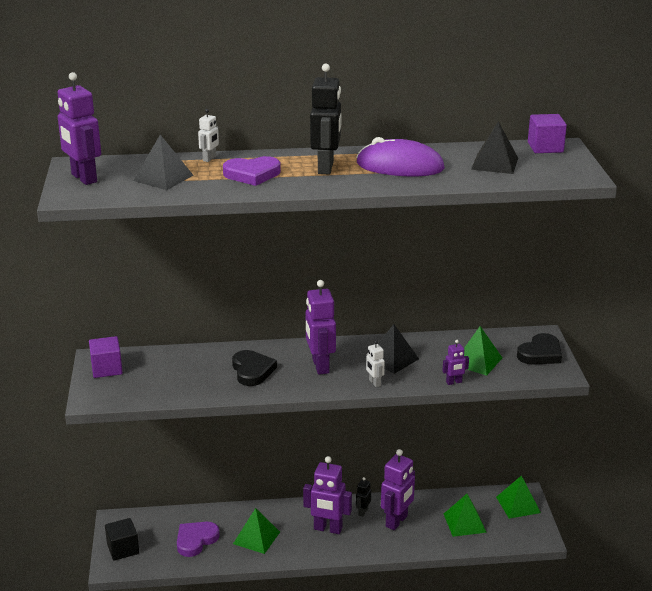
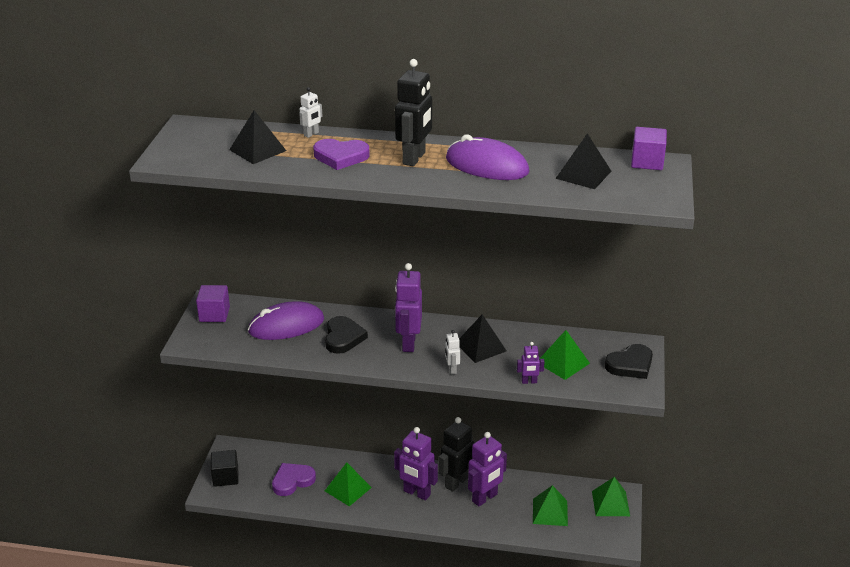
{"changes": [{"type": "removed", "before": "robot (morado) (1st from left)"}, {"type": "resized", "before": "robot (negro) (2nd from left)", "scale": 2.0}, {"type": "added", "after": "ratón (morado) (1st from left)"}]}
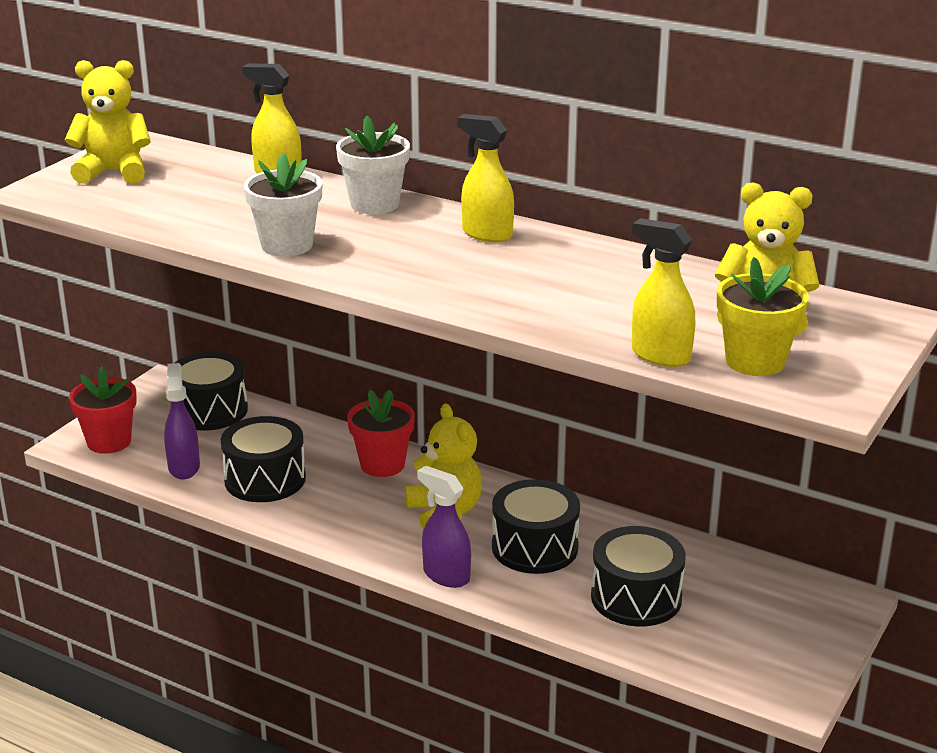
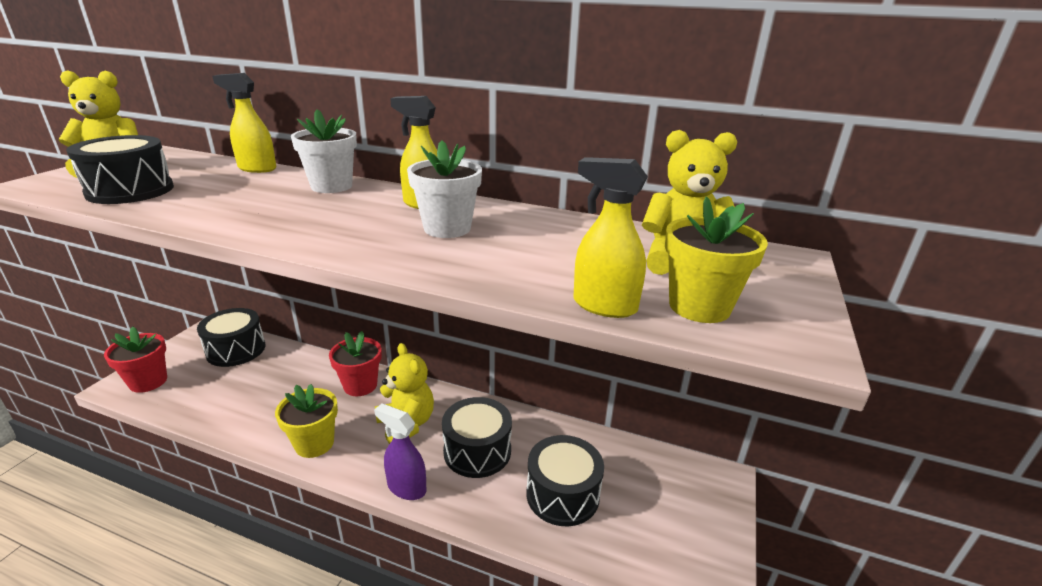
{"changes": [{"type": "removed", "before": "pulverizador (morado) (1st from left)"}, {"type": "moved", "before": "tambor (negro) (2nd from left in the first image)", "after": "tambor (negro) (1st from left)"}, {"type": "moved", "before": "maceta (blanco) (1st from left in the first image)", "after": "maceta (blanco) (2nd from left)"}, {"type": "added", "after": "maceta (amarillo) (1st from left)"}]}
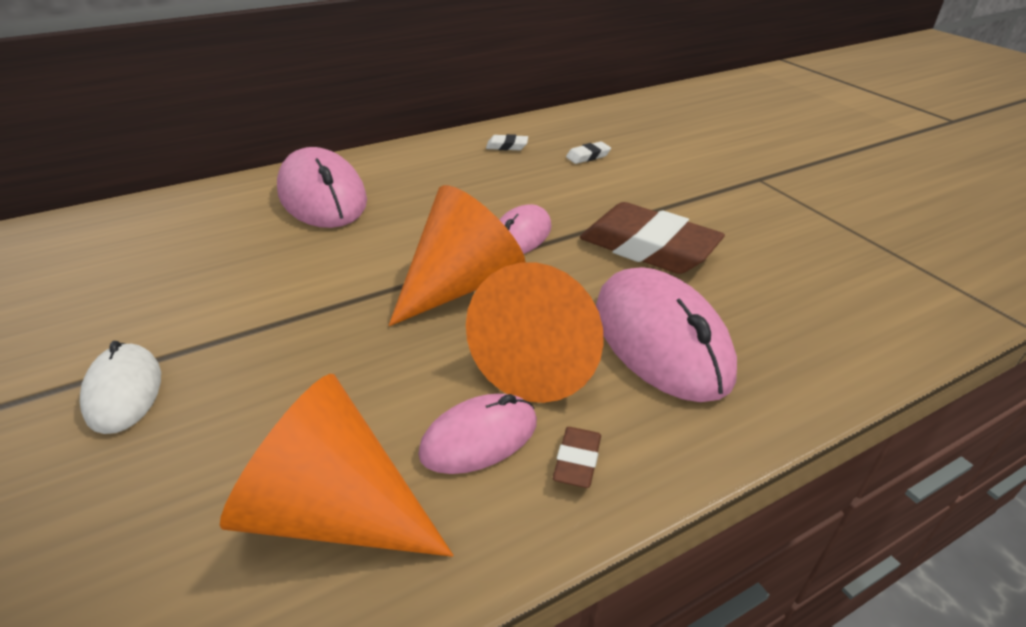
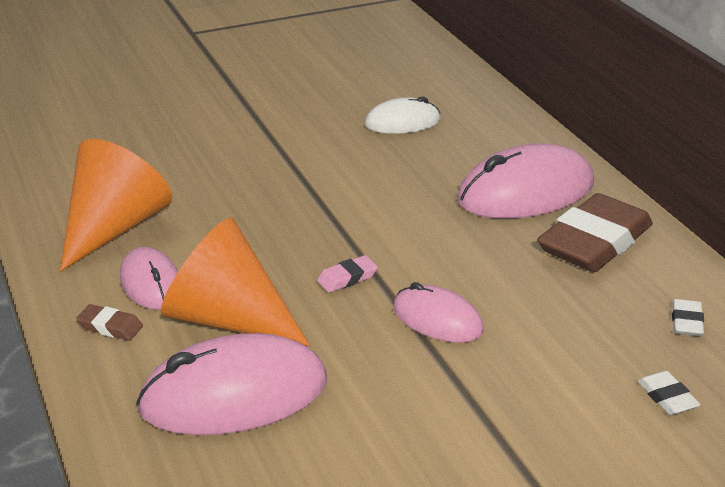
{"changes": [{"type": "moved", "before": "ratón (blanco)"}, {"type": "replaced", "before": "cono (naranja) (2nd from left)", "after": "goma de borrar (rosa)"}, {"type": "moved", "before": "goma de borrar (marrón) (2nd from left)"}]}
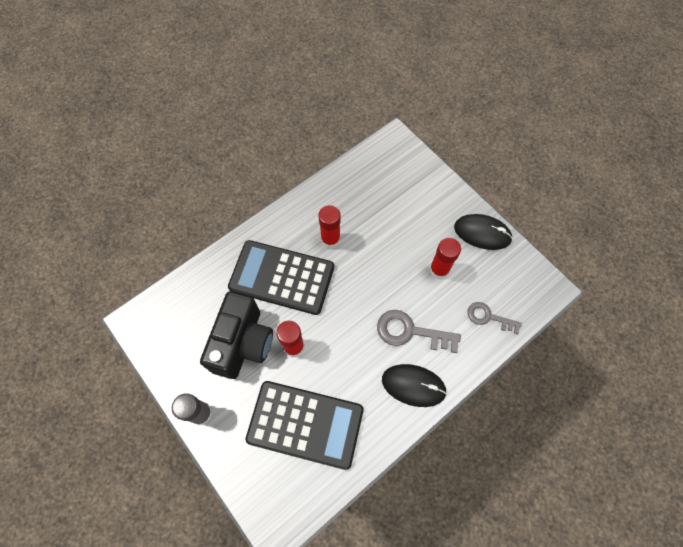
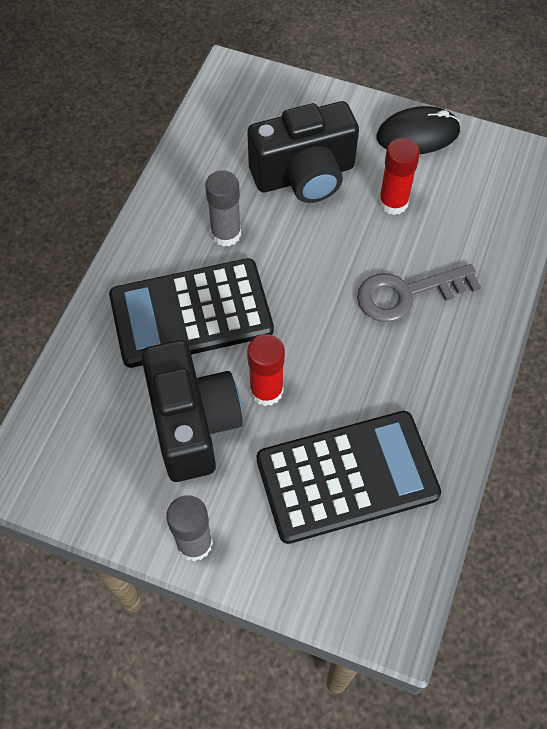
{"changes": [{"type": "recoloured", "before": "barra de pegamento (rojo) (2nd from left)", "after": "barra de pegamento (gris) (2nd from left)"}, {"type": "removed", "before": "ratón (negro) (1st from left)"}, {"type": "removed", "before": "llave (gris) (2nd from left)"}, {"type": "added", "after": "cámara (negro) (2nd from left)"}]}
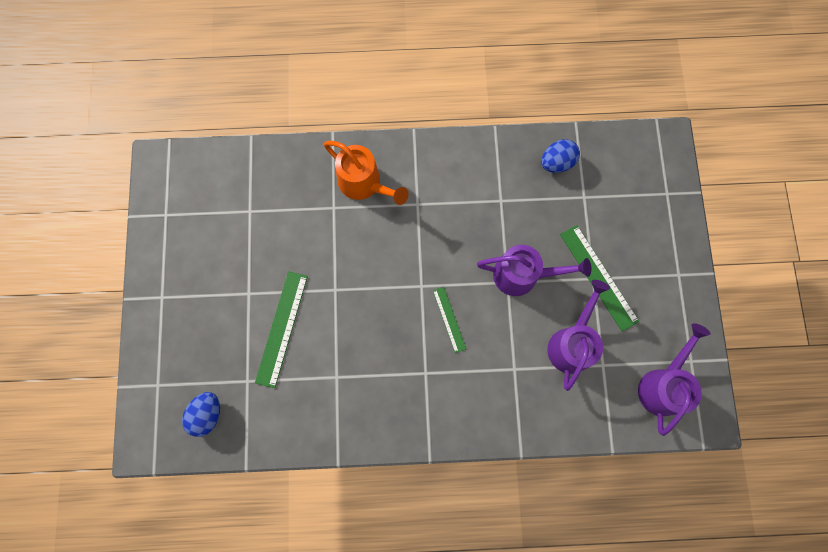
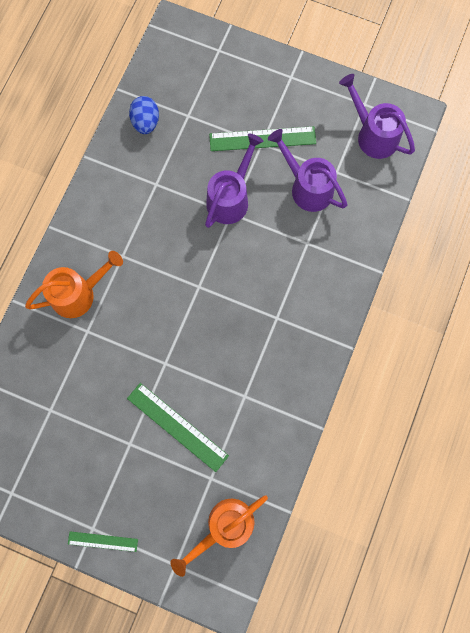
{"changes": [{"type": "replaced", "before": "huevo (azul) (1st from left)", "after": "regadera (naranja) (2nd from left)"}, {"type": "moved", "before": "regla (verde) (2nd from left in the first image)", "after": "regla (verde) (1st from left)"}]}
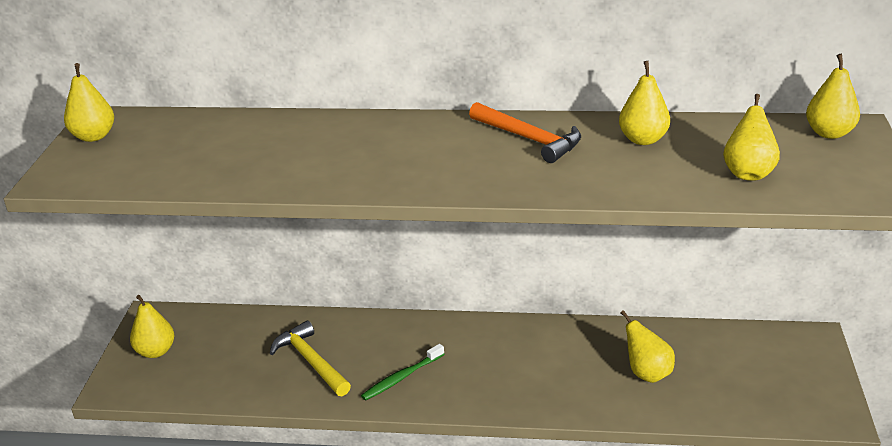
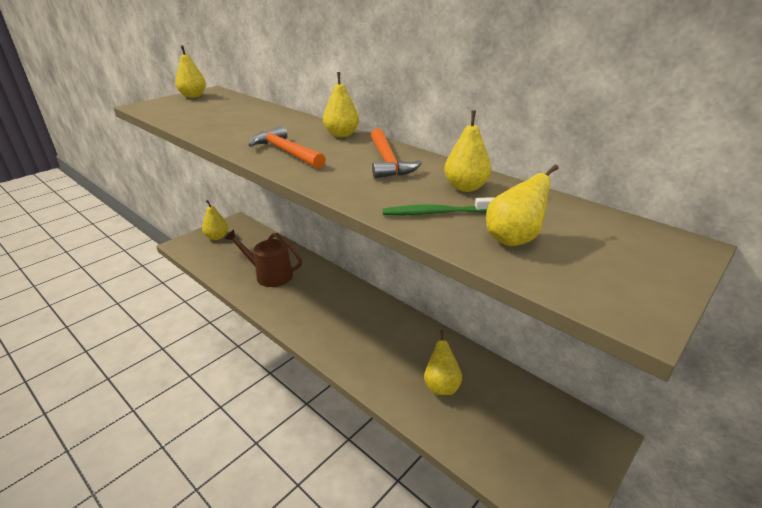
{"changes": [{"type": "replaced", "before": "martillo (amarillo)", "after": "regadera (marrón)"}, {"type": "moved", "before": "cepillo de dientes (verde)"}, {"type": "moved", "before": "pera (amarillo) (6th from left in the first image)", "after": "pera (amarillo) (3rd from left)"}, {"type": "added", "after": "martillo (naranja) (1st from left)"}]}
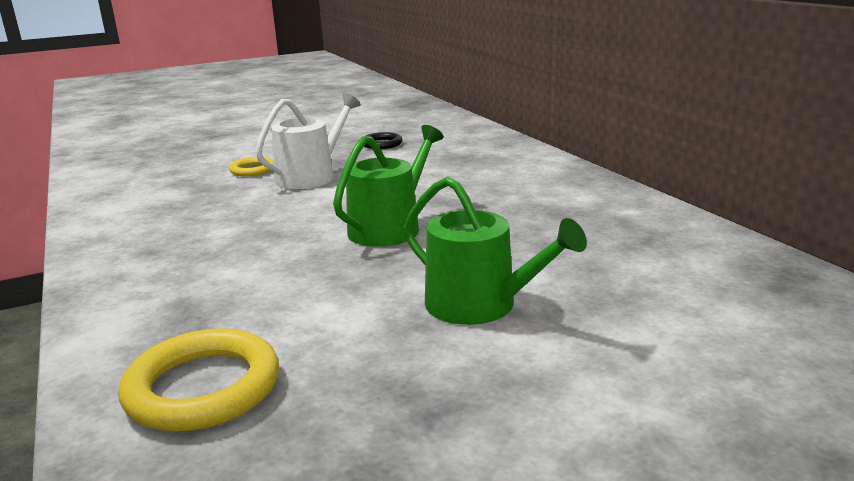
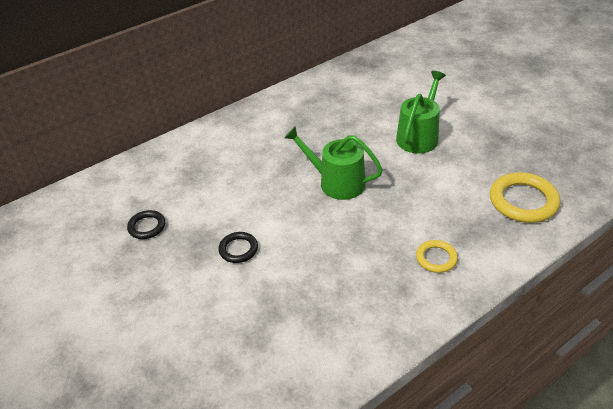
{"changes": [{"type": "moved", "before": "anillo (amarillo) (2nd from left in the first image)", "after": "anillo (amarillo) (1st from left)"}, {"type": "replaced", "before": "regadera (blanco)", "after": "anillo (negro) (2nd from left)"}]}
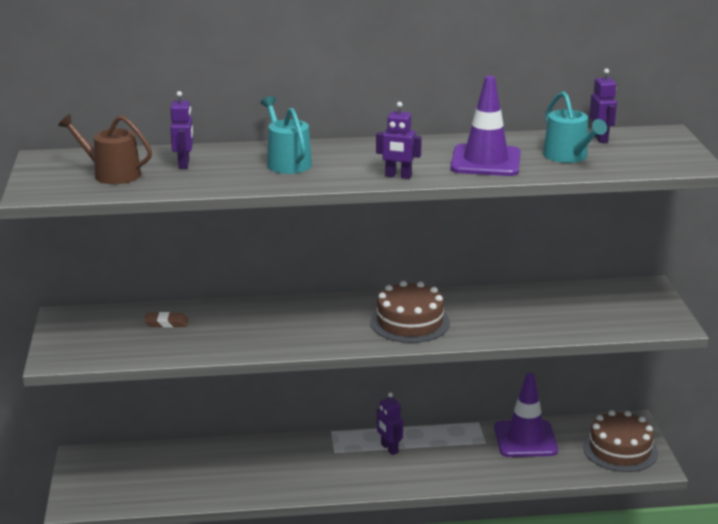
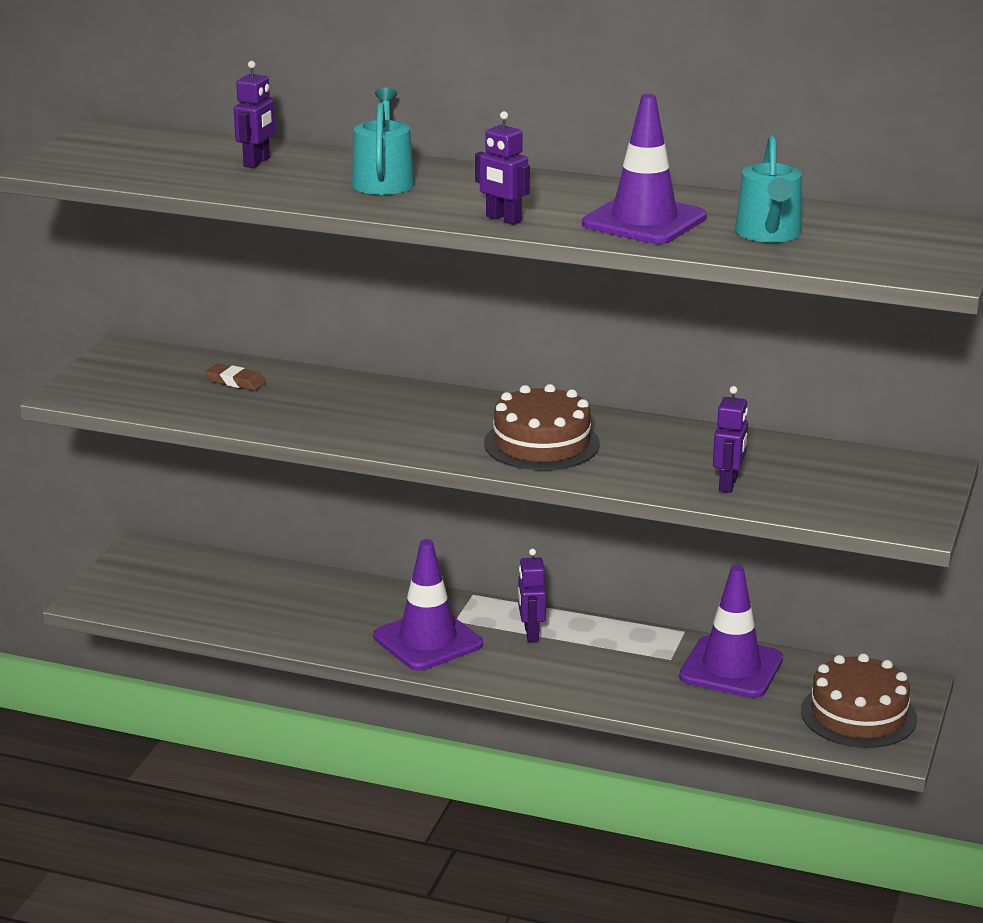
{"changes": [{"type": "removed", "before": "regadera (marrón)"}, {"type": "moved", "before": "robot (morado) (4th from left)"}, {"type": "added", "after": "cono de tráfico (morado) (1st from left)"}]}
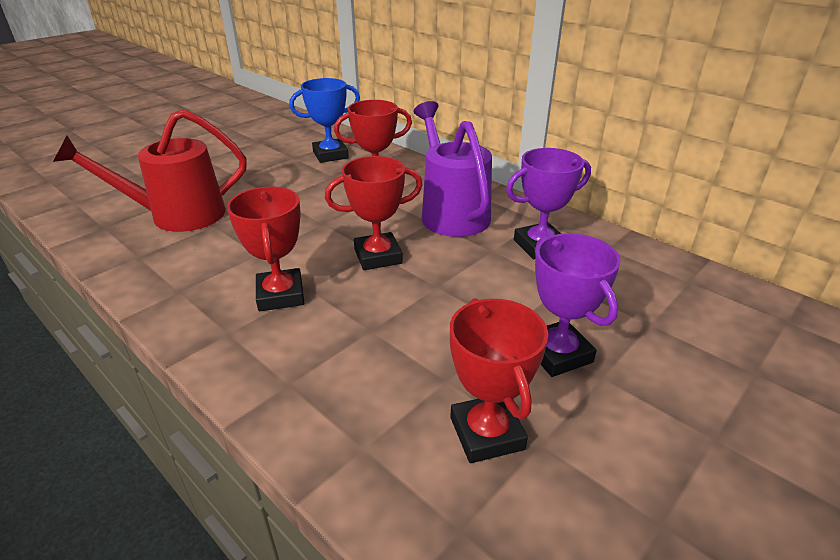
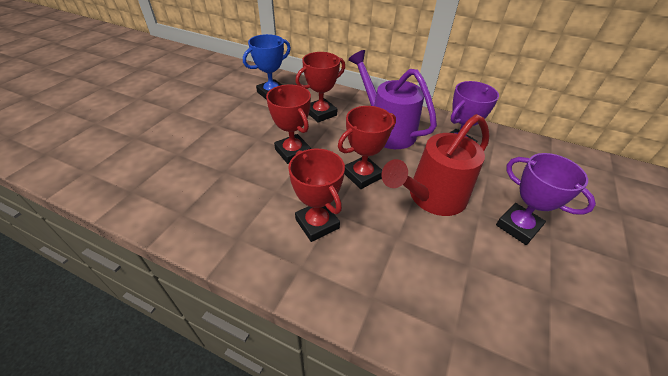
{"changes": [{"type": "moved", "before": "regadera (rojo)"}, {"type": "moved", "before": "trofeo (rojo) (4th from left in the first image)", "after": "trofeo (rojo) (1st from left)"}]}
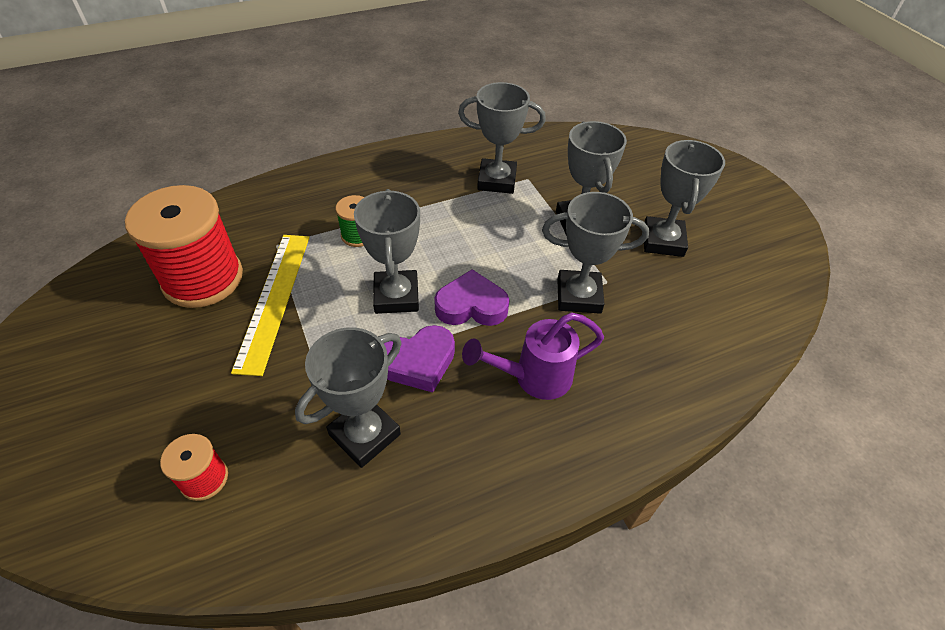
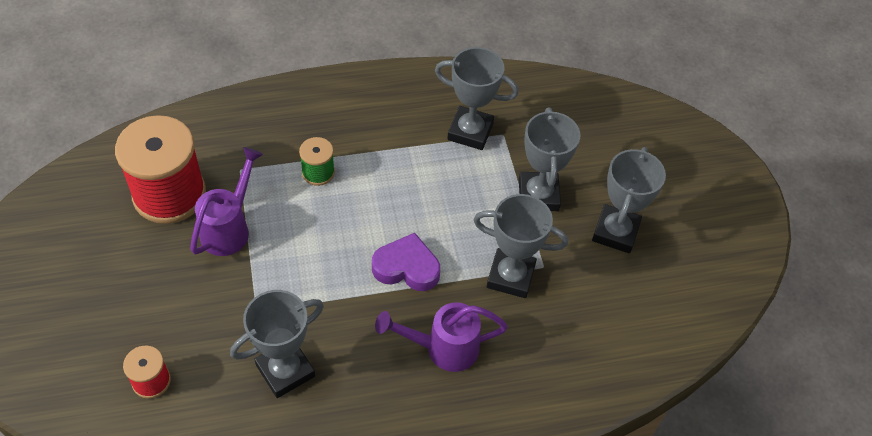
{"changes": [{"type": "replaced", "before": "regla (amarillo)", "after": "regadera (morado) (1st from left)"}, {"type": "removed", "before": "trofeo (gris) (2nd from left)"}, {"type": "removed", "before": "corazón (morado) (1st from left)"}]}
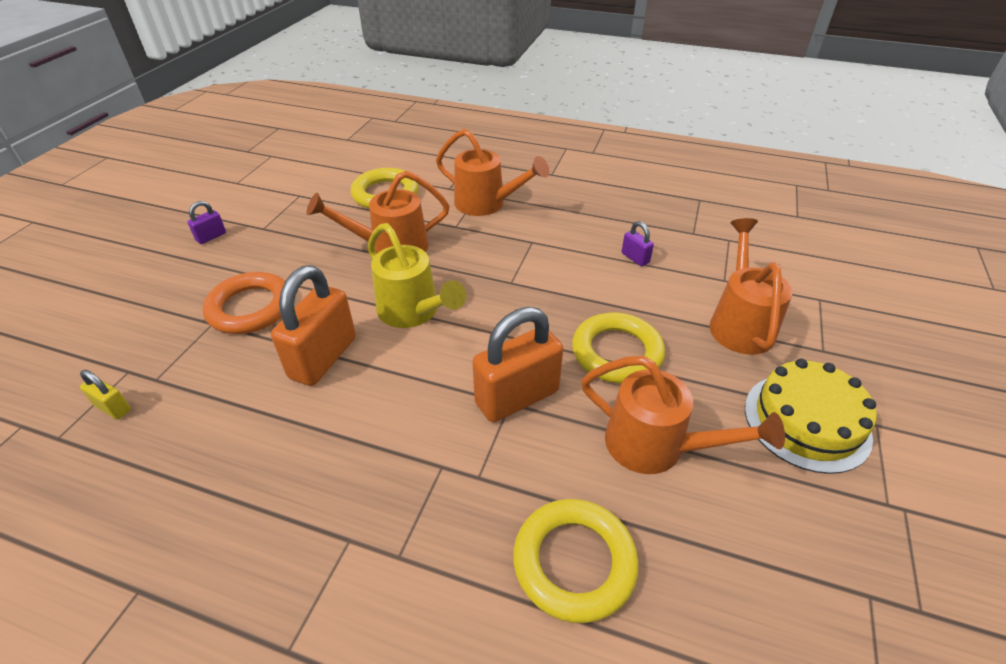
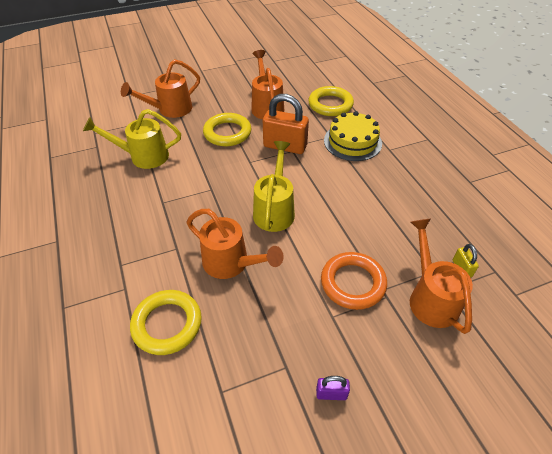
{"changes": [{"type": "removed", "before": "candado (naranja) (1st from left)"}, {"type": "moved", "before": "regadera (naranja) (2nd from left in the first image)", "after": "regadera (naranja) (4th from left)"}, {"type": "replaced", "before": "candado (morado) (2nd from left)", "after": "regadera (amarillo) (1st from left)"}, {"type": "moved", "before": "tarta (amarillo)"}]}
